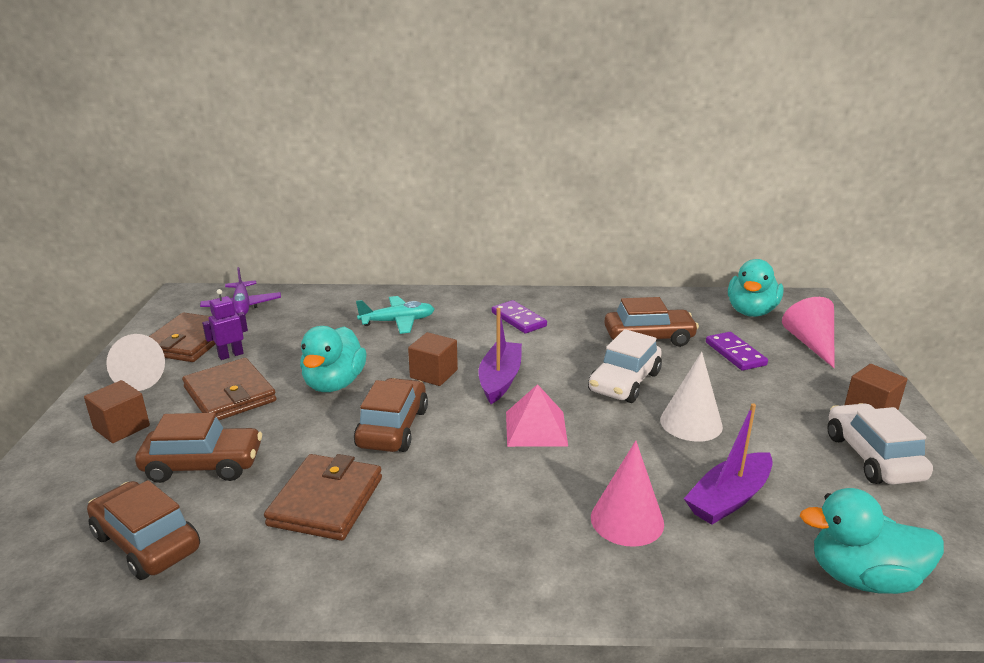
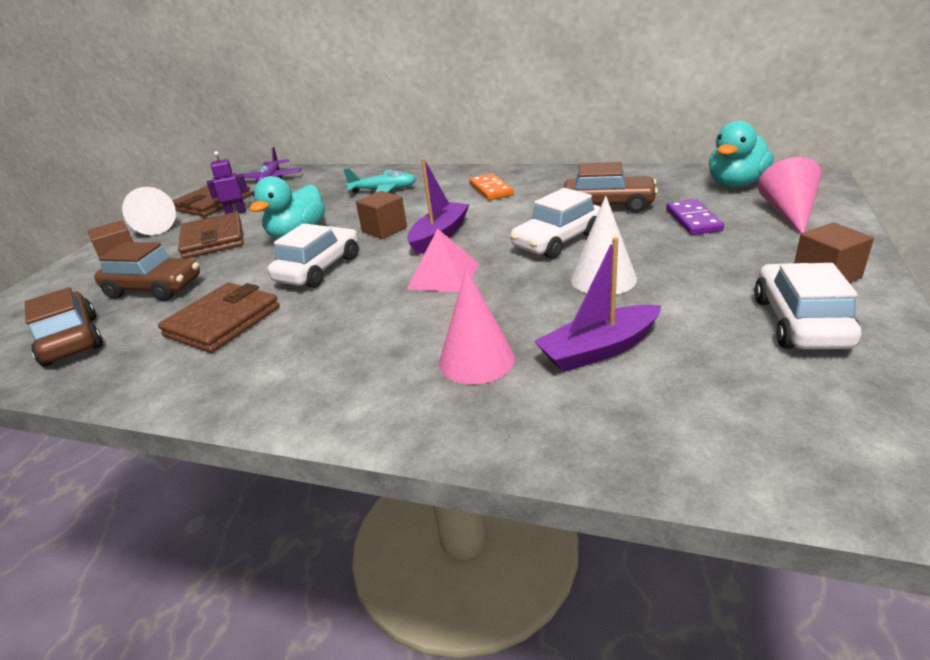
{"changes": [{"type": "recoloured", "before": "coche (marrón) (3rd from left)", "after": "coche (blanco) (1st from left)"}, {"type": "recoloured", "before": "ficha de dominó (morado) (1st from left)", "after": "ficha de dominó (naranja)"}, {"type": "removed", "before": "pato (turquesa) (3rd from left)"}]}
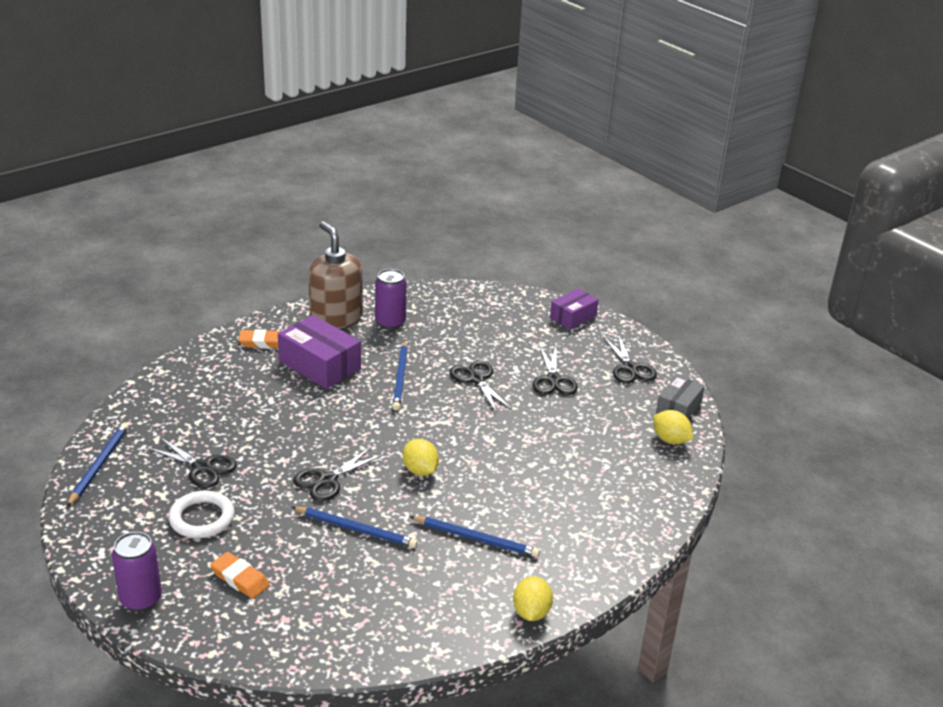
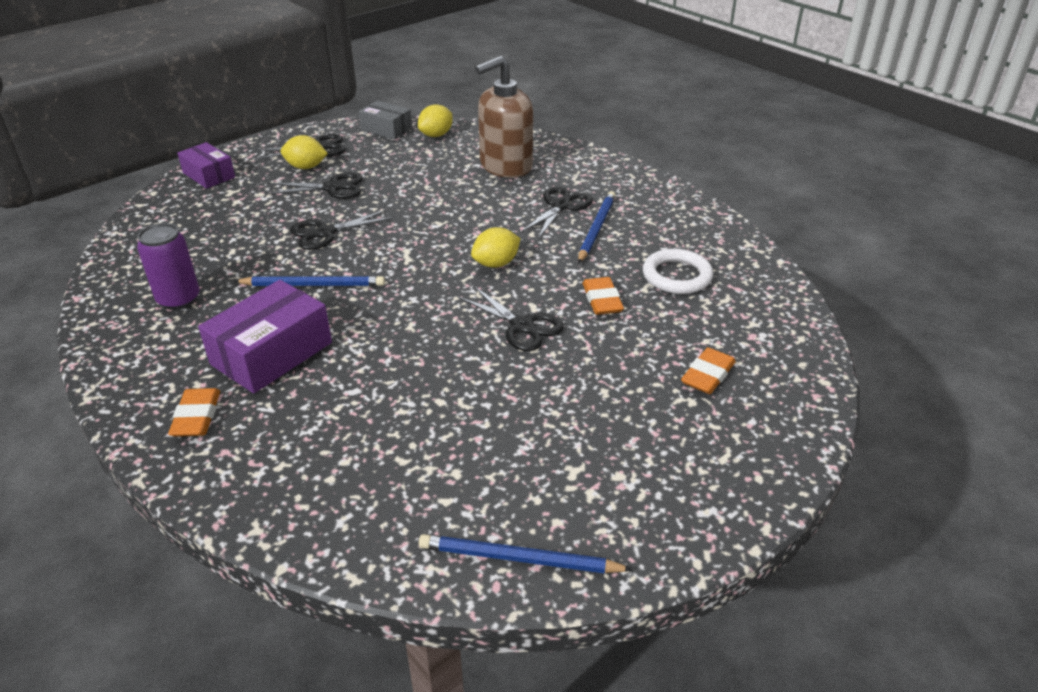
{"changes": [{"type": "removed", "before": "lata (morado) (1st from left)"}, {"type": "moved", "before": "tijeras (negro) (1st from left in the first image)", "after": "tijeras (negro) (5th from left)"}, {"type": "moved", "before": "anillo (blanco)"}, {"type": "replaced", "before": "lápiz (azul) (2nd from left)", "after": "goma de borrar (naranja) (2nd from left)"}, {"type": "moved", "before": "dispensador de jabón (marrón)"}, {"type": "moved", "before": "limón (amarillo) (2nd from left in the first image)", "after": "limón (amarillo) (1st from left)"}]}
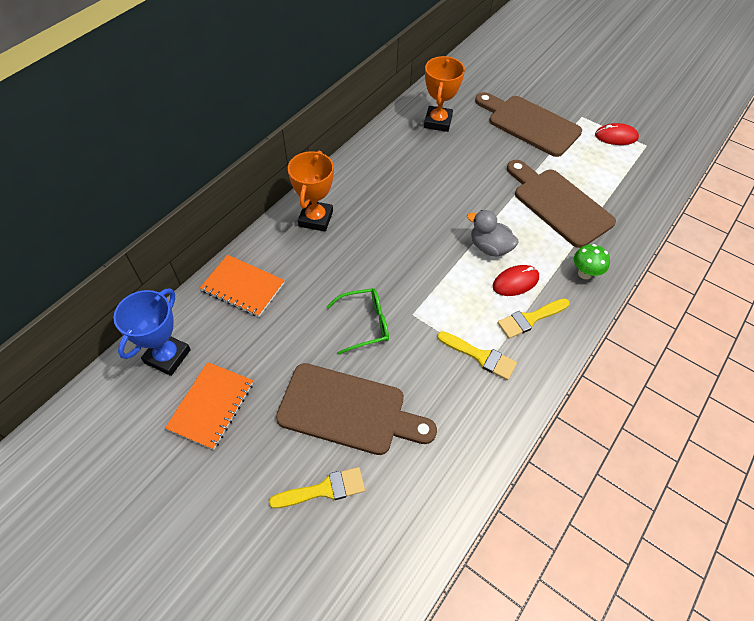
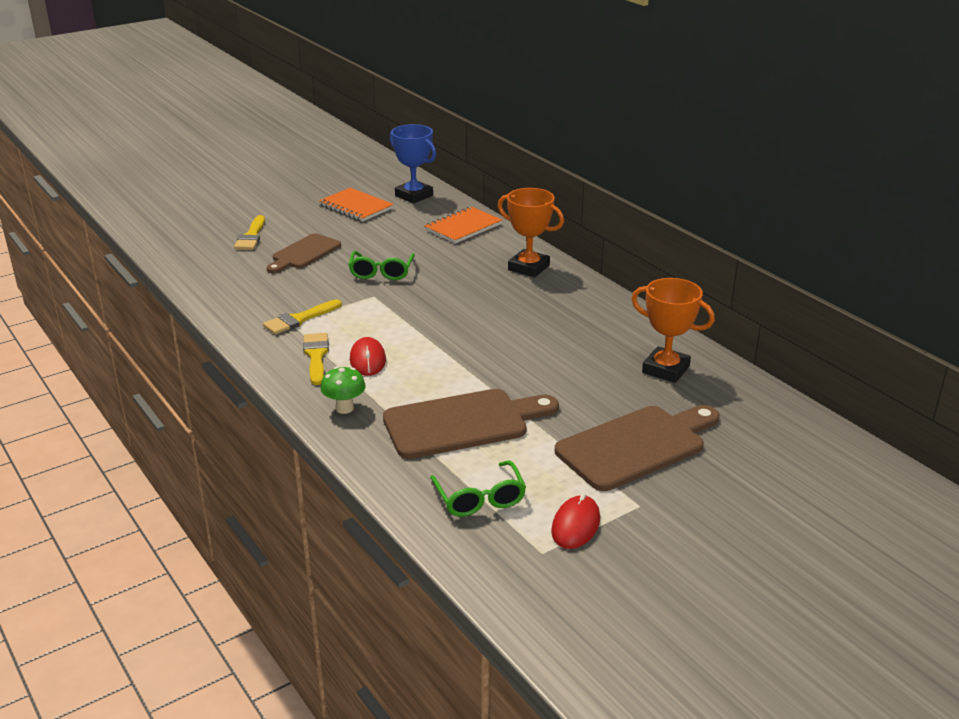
{"changes": [{"type": "resized", "before": "tabla de cortar (marrón) (1st from left)", "scale": 0.64}, {"type": "removed", "before": "pato (gris)"}, {"type": "added", "after": "gafas (verde) (2nd from left)"}]}
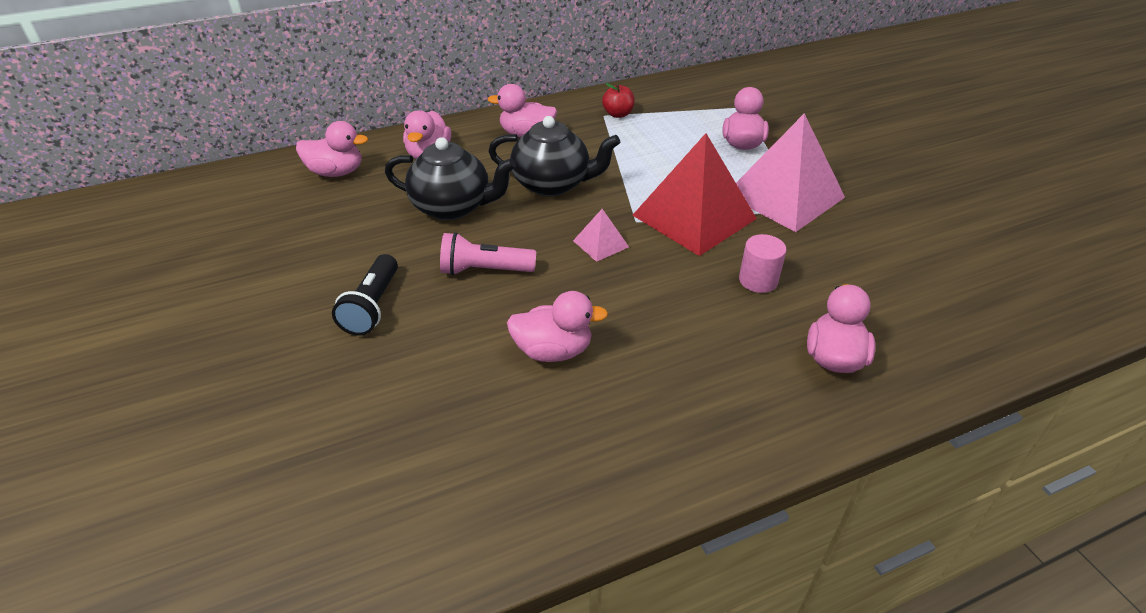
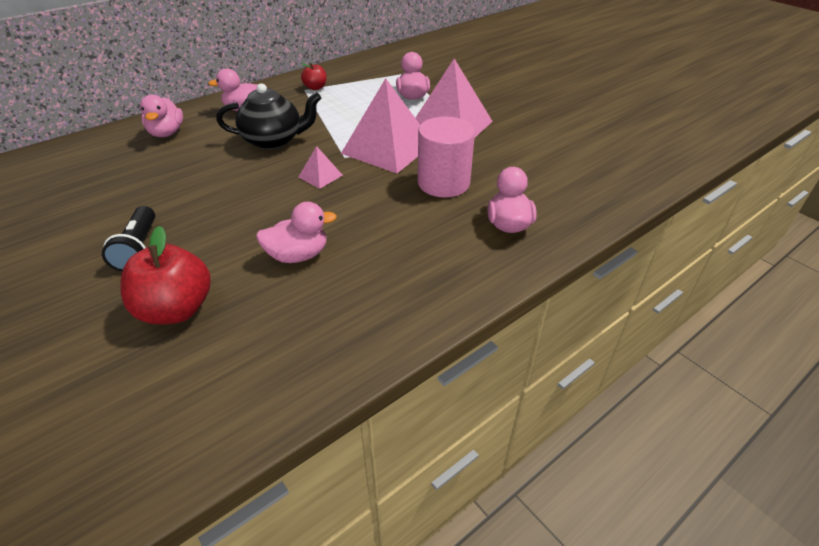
{"changes": [{"type": "removed", "before": "pato (rosa) (1st from left)"}, {"type": "removed", "before": "tetera (negro) (1st from left)"}, {"type": "removed", "before": "lámpara de mano (rosa)"}, {"type": "recoloured", "before": "pirámide (rojo)", "after": "pirámide (rosa) (2nd from left)"}, {"type": "resized", "before": "cilindro (rosa)", "scale": 1.8}, {"type": "added", "after": "manzana (rojo) (1st from left)"}]}
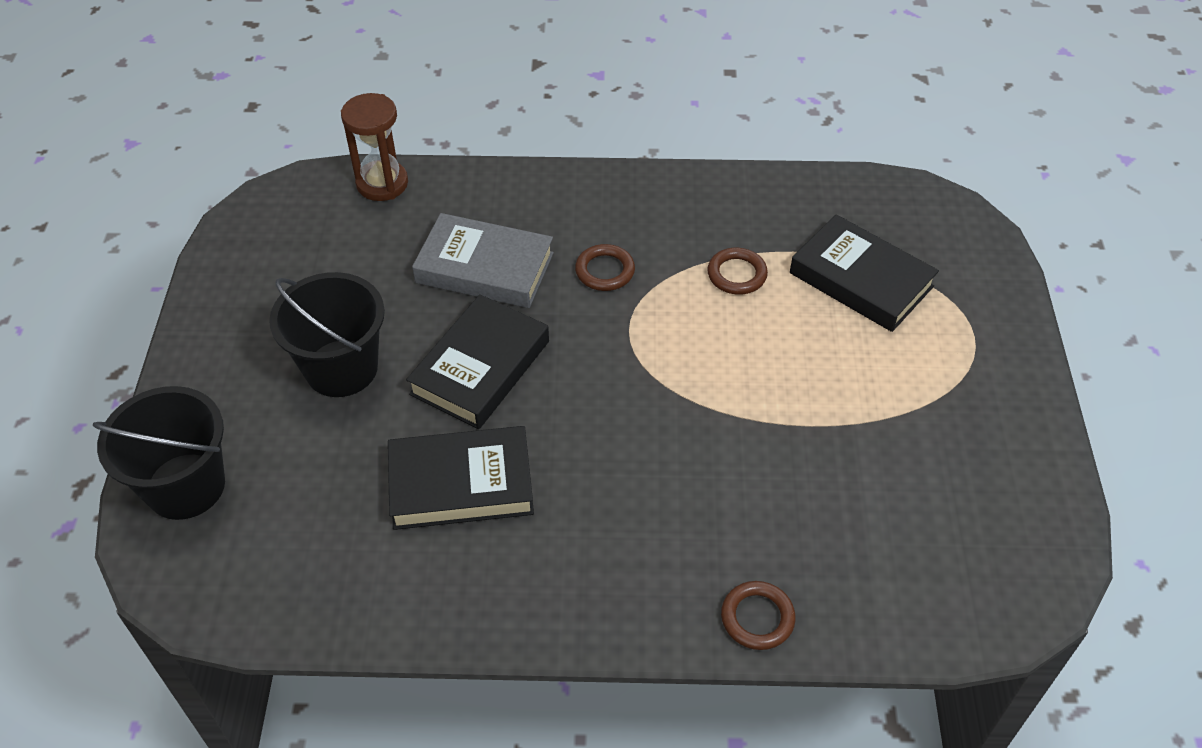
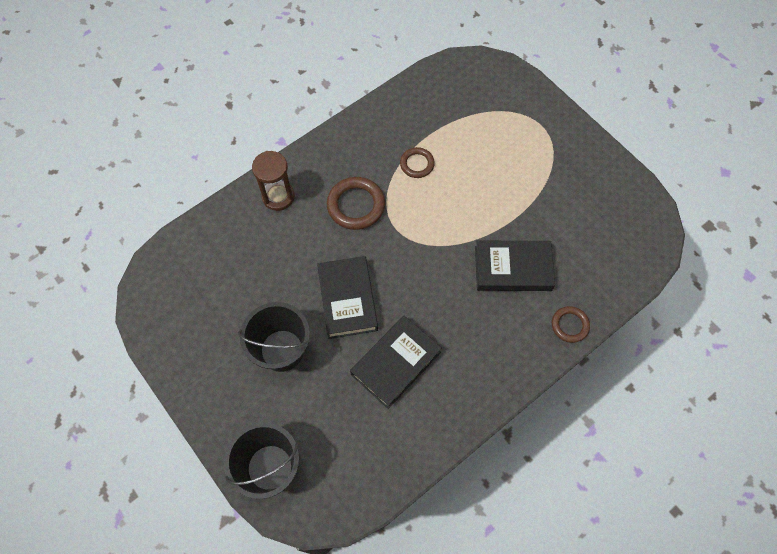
{"changes": [{"type": "moved", "before": "reloj de arena (marrón)"}, {"type": "removed", "before": "libro (gris)"}, {"type": "resized", "before": "anillo (marrón) (1st from left)", "scale": 1.64}, {"type": "moved", "before": "libro (negro) (3rd from left)"}]}
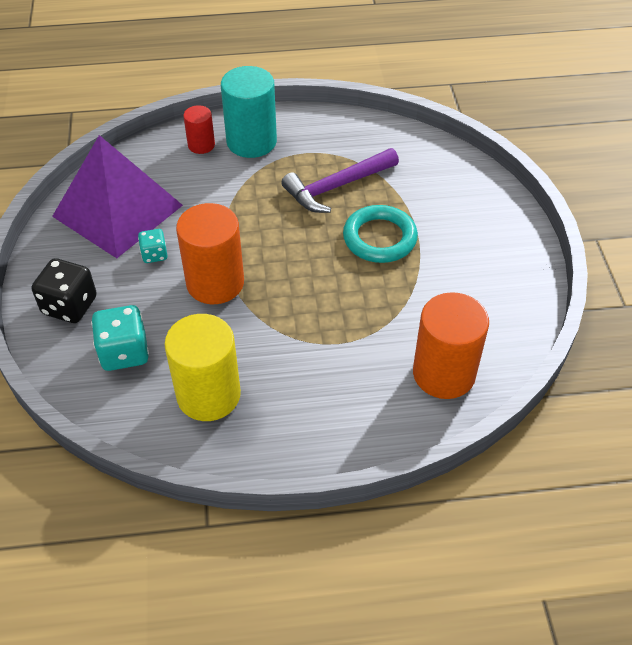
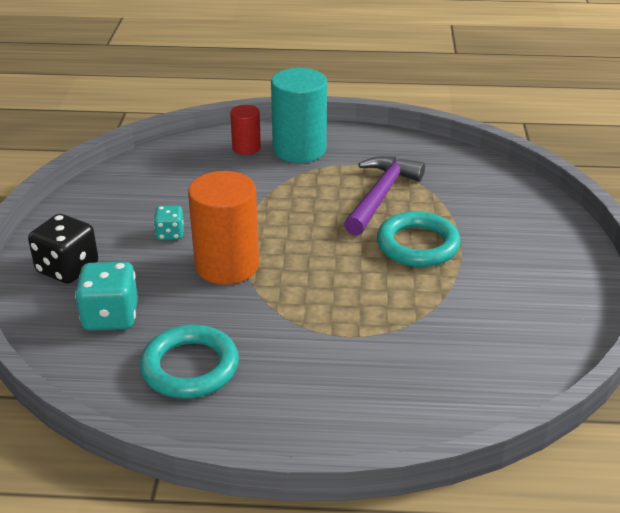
{"changes": [{"type": "removed", "before": "pirámide (morado)"}, {"type": "replaced", "before": "cilindro (amarillo)", "after": "anillo (turquesa) (1st from left)"}, {"type": "turned", "before": "martillo (morado)", "turn": 135}, {"type": "removed", "before": "cilindro (naranja) (2nd from left)"}]}
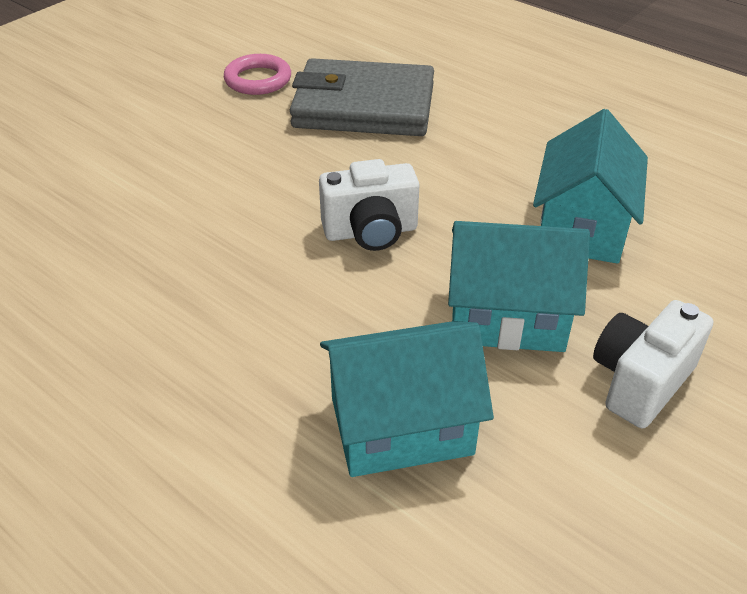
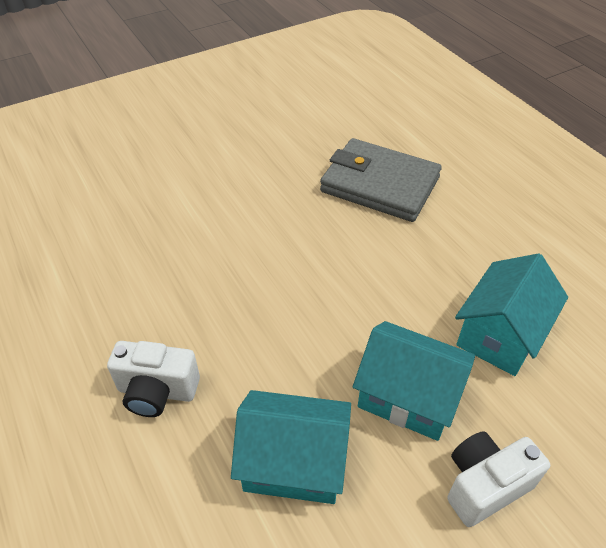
{"changes": [{"type": "removed", "before": "anillo (rosa)"}, {"type": "moved", "before": "cámara (blanco) (1st from left)"}]}
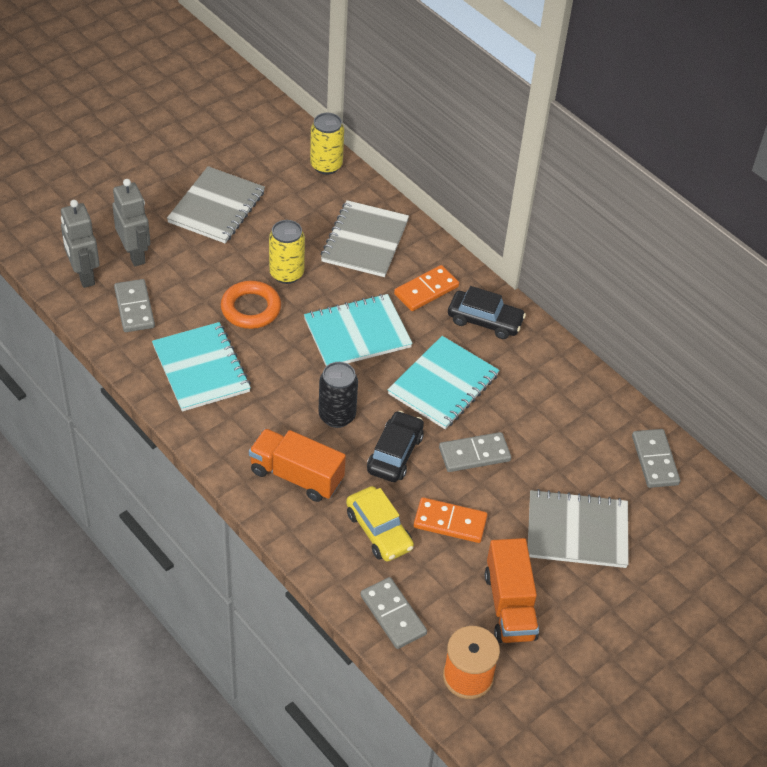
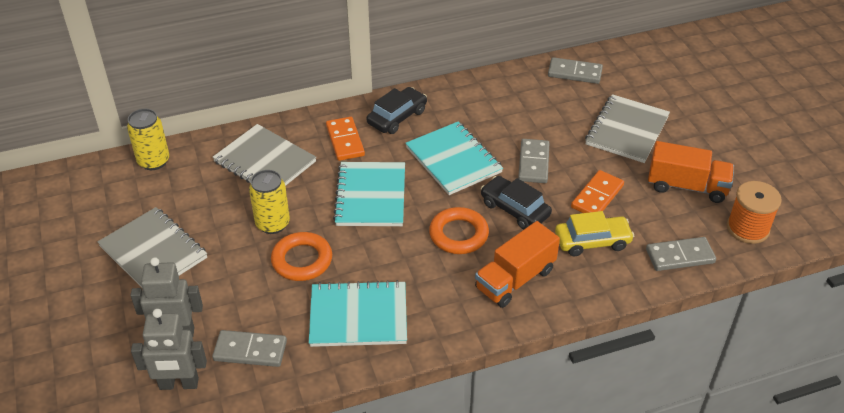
{"changes": [{"type": "replaced", "before": "lata (negro)", "after": "anillo (naranja) (2nd from left)"}]}
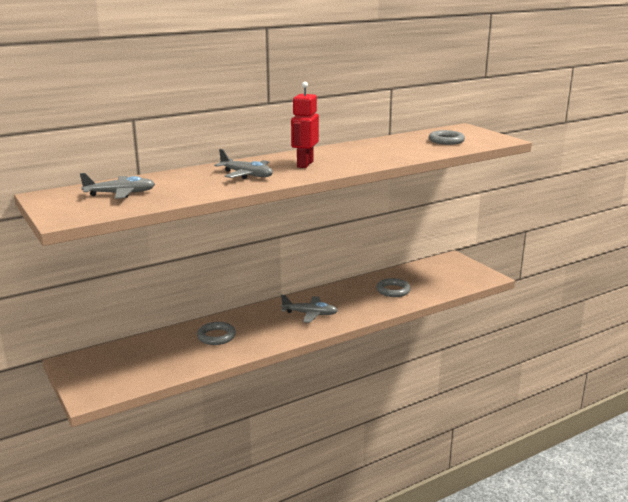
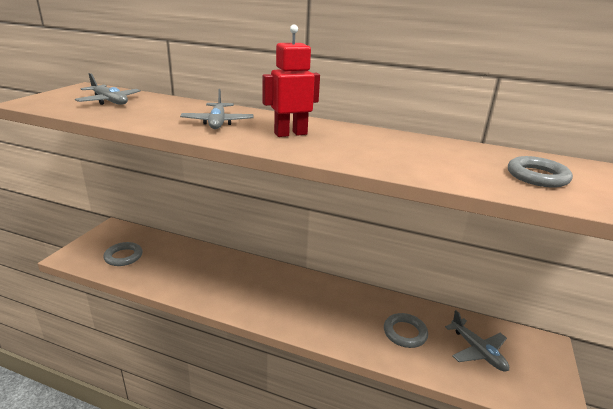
{"changes": [{"type": "moved", "before": "anillo (gris) (1st from left)"}, {"type": "moved", "before": "avión (gris) (3rd from left)"}]}
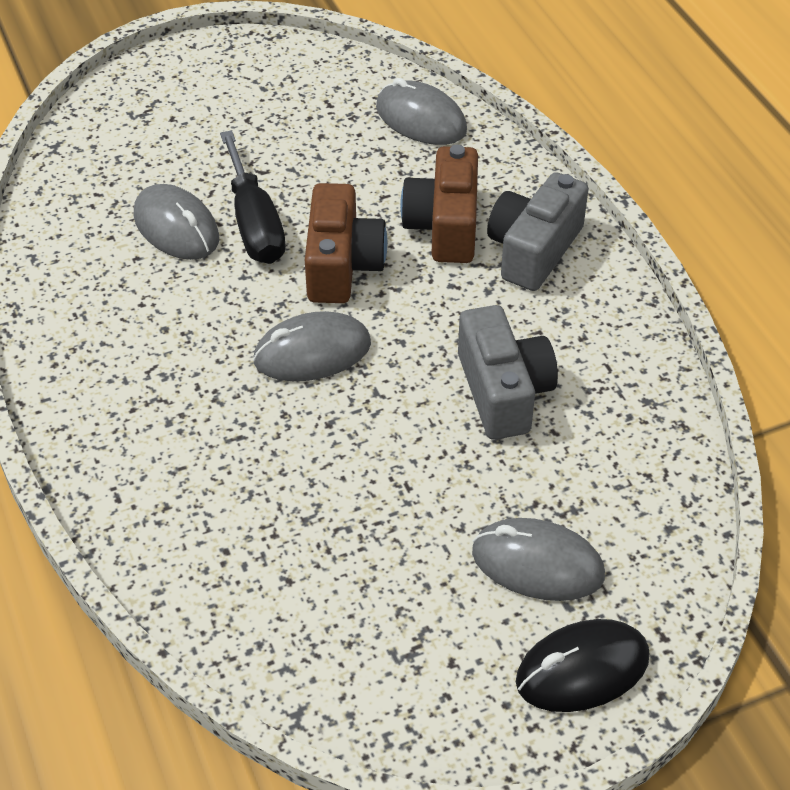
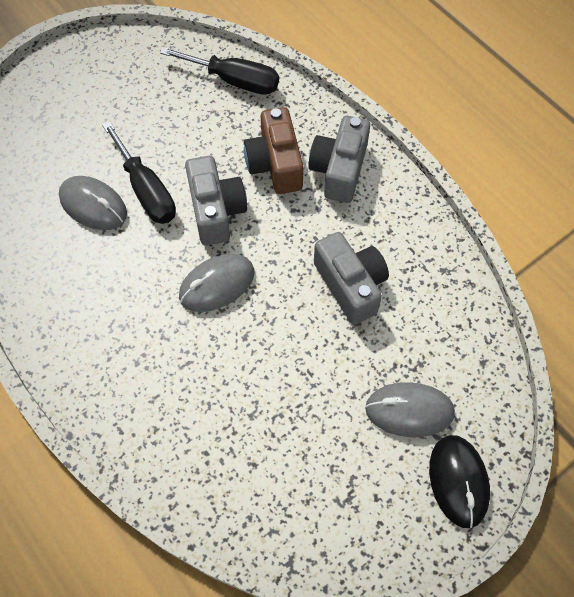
{"changes": [{"type": "recoloured", "before": "cámara (marrón) (1st from left)", "after": "cámara (gris) (1st from left)"}, {"type": "replaced", "before": "ratón (gris) (3rd from left)", "after": "destornillador (negro) (2nd from left)"}, {"type": "turned", "before": "ratón (negro)", "turn": -60}]}
